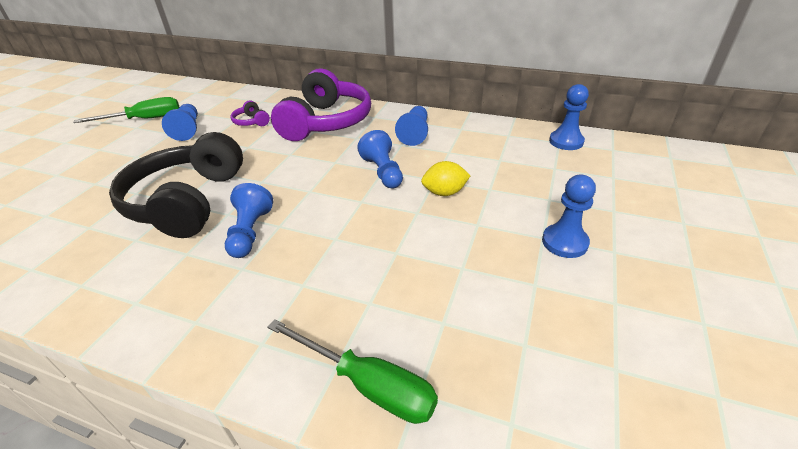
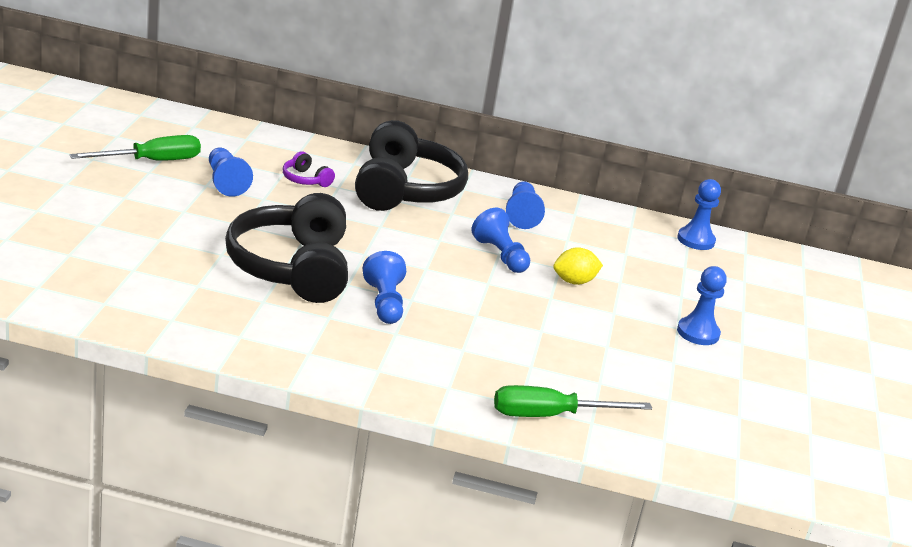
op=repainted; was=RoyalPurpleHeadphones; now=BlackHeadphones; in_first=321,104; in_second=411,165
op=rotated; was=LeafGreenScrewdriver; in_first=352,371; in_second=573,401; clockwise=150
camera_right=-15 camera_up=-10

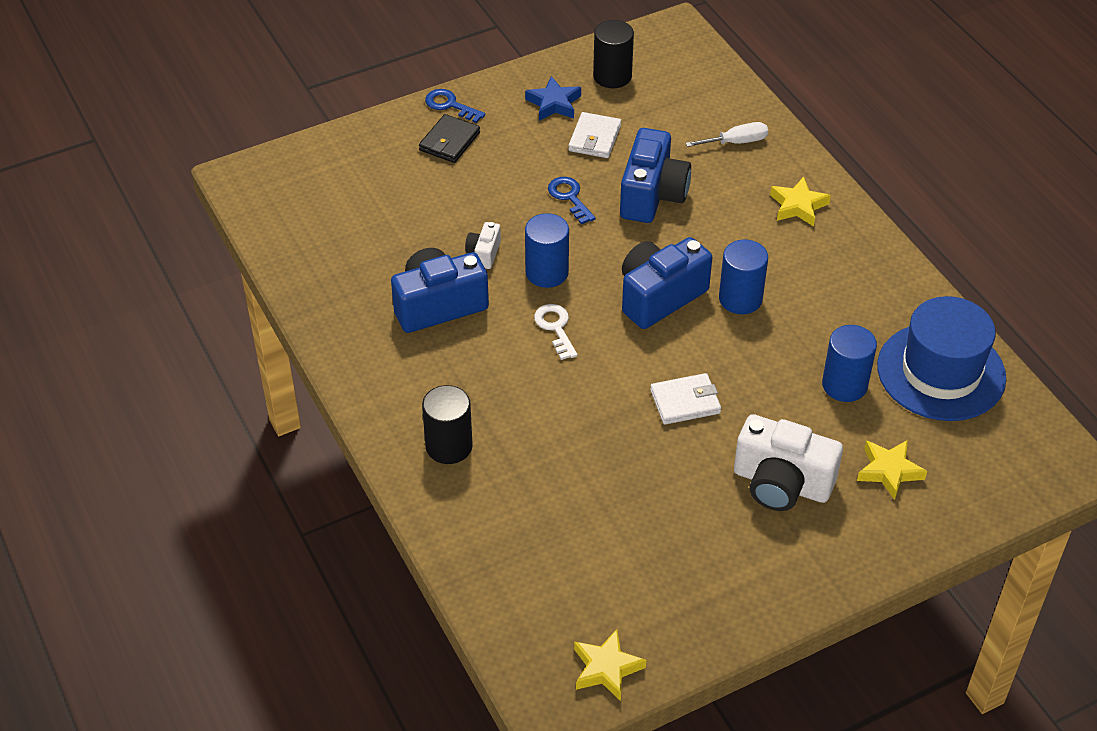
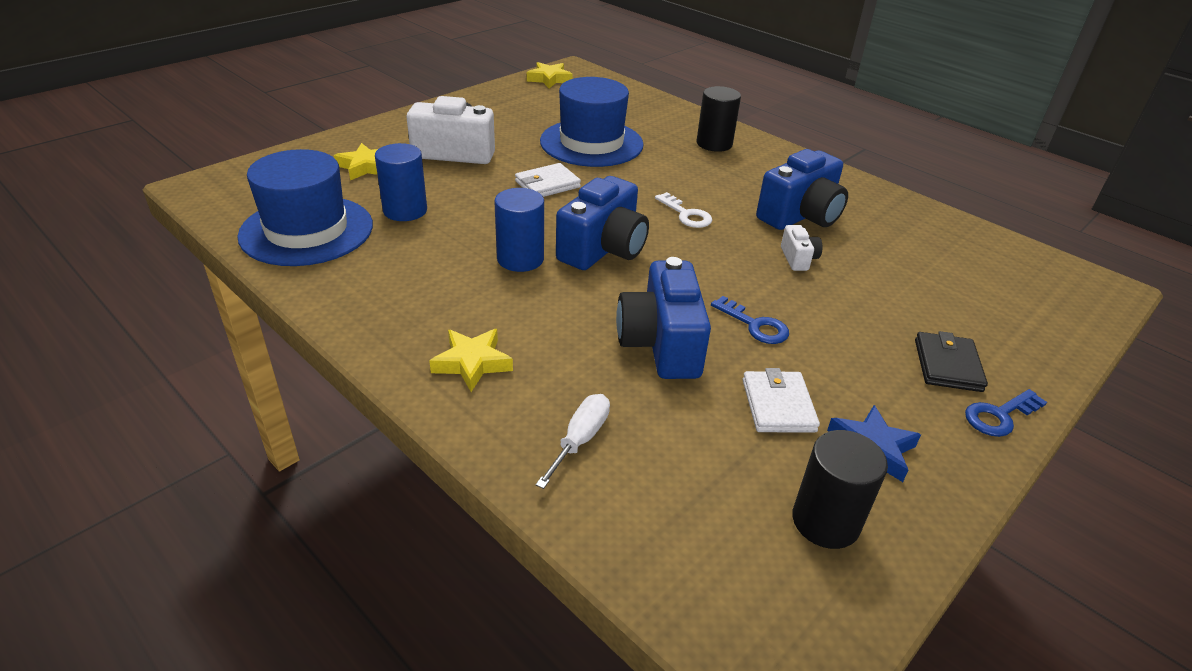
op=rotated; was=PureWhiteScrewdriver; in_first=726,134; in_second=573,441; clockwise=150
op=new; now=RoyalBlueTopHat; in_second=591,122
op=rotated; was=RoyalBlueLatchkey; in_first=455,106; in_second=1006,413; clockwise=135
op=gone; was=RoyalBlueCylinderShape; in_first=547,250
camera_right=160 camera_up=-10

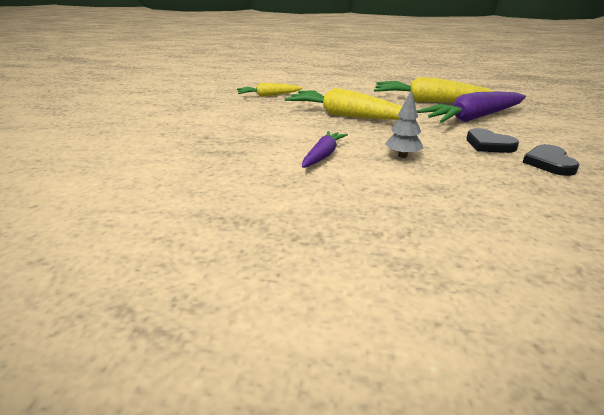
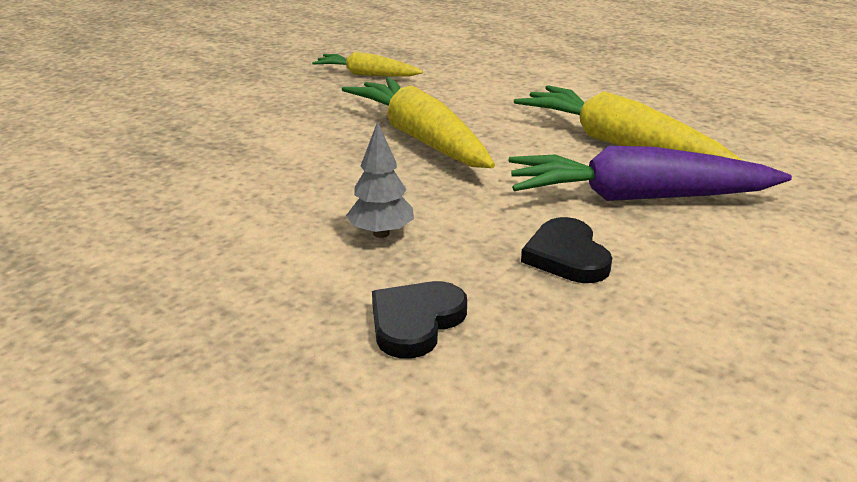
op=shifted; was=BlackHeart; in_first=551,160; in_second=419,320
op=gone; was=RoyalPurpleRootVegetable; in_first=325,149
camera_right=30 camera_up=0

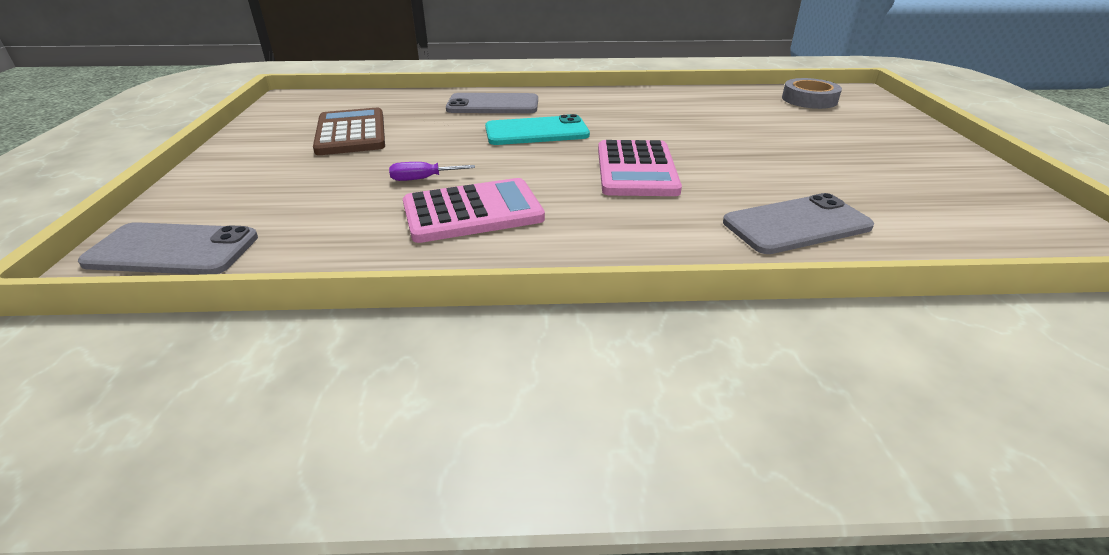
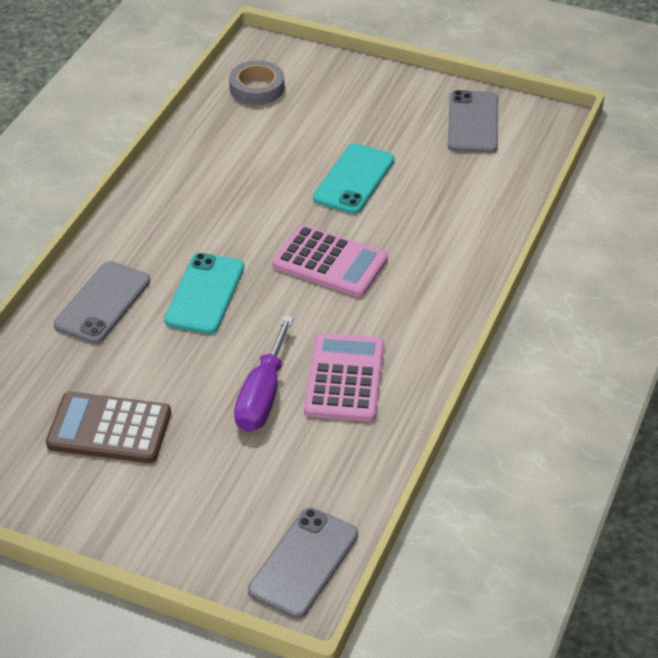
op=scaled; was=RoyalPurpleScrewdriver; in_first=432,171; in_second=264,374; ratio=1.94
op=new; now=TealPhone; in_second=353,178
op=shifted; was=AshGreyPhone; in_first=798,223; in_second=473,121
camera_right=-65 camera_up=10

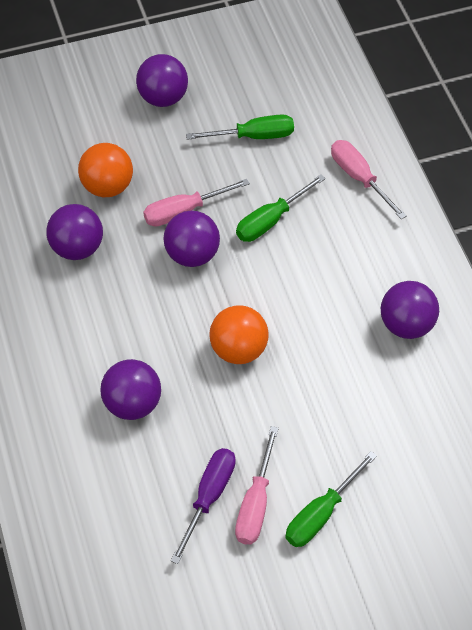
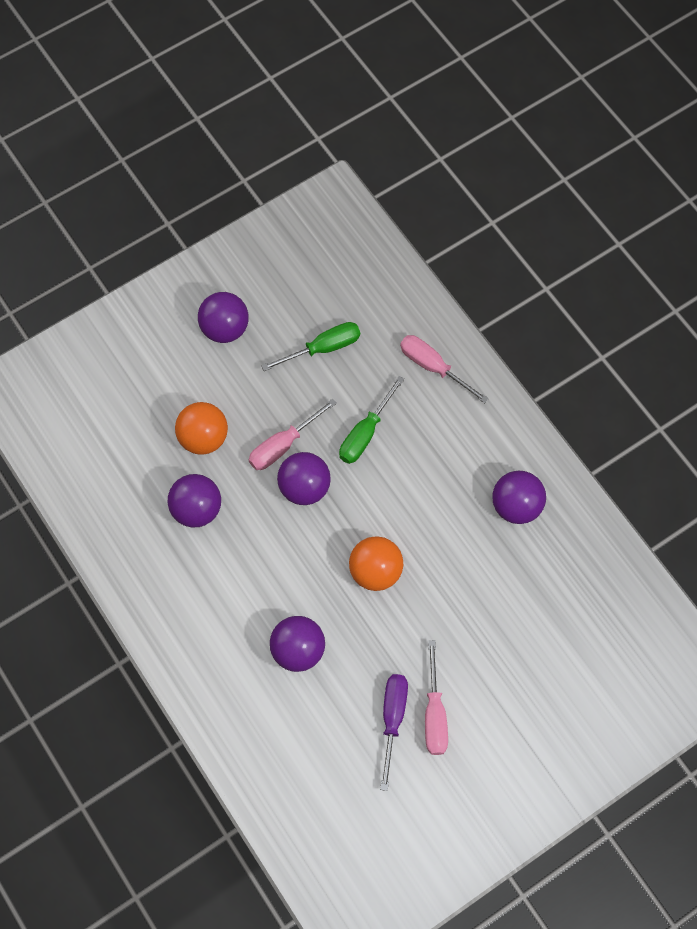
op=gone; was=LeafGreenScrewdriver; in_first=331,499
camera_right=-15 camera_up=10

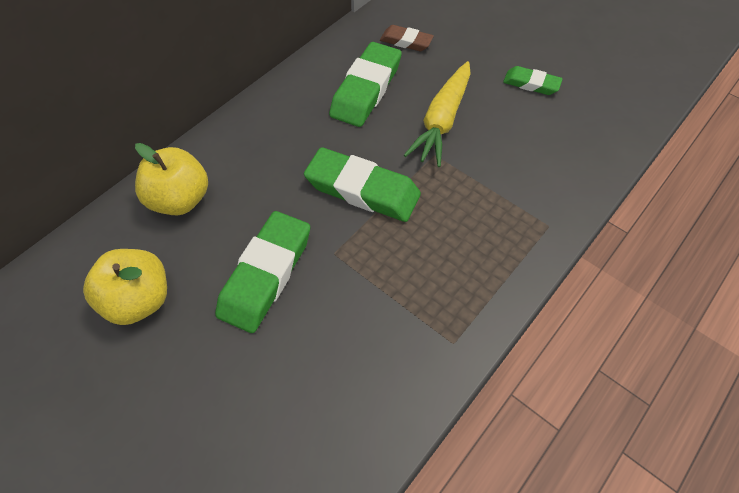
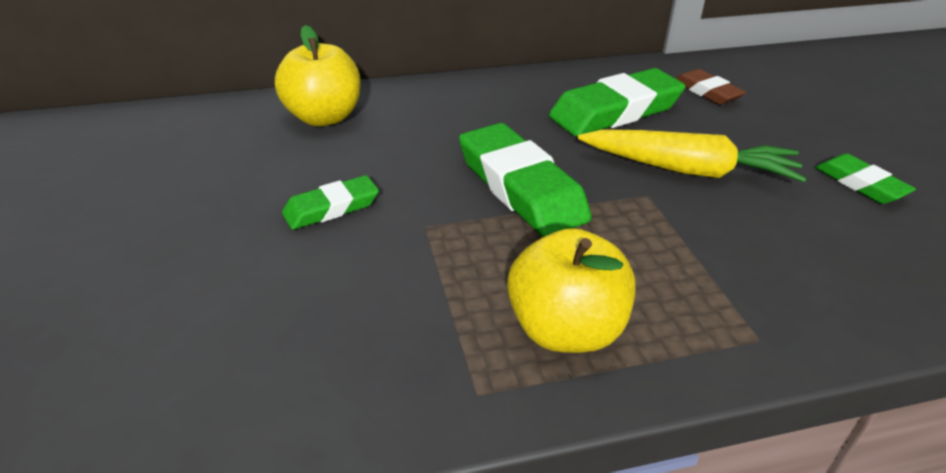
op=scaled; was=LeafGreenPencilEraser; in_first=262,272; in_second=330,202; ratio=0.55
op=shifted; was=BrightYellowApple; in_first=125,287; in_second=571,290
op=rotated; was=BrightYellowRootVegetable; in_first=437,114; in_second=692,155; clockwise=-135
camera_right=35 camera_up=-20

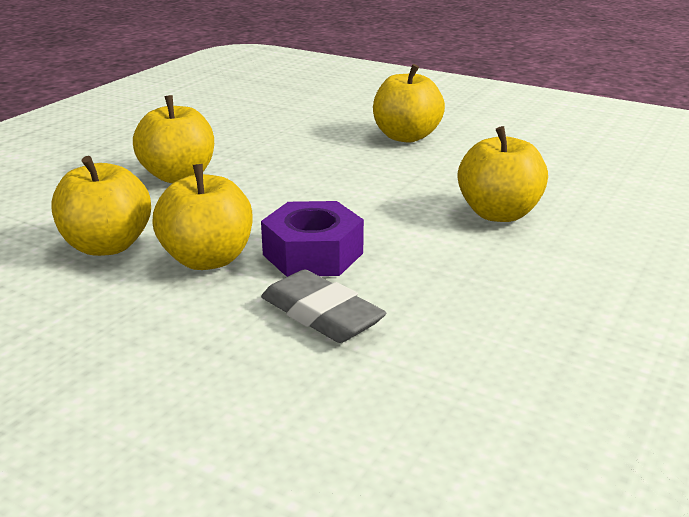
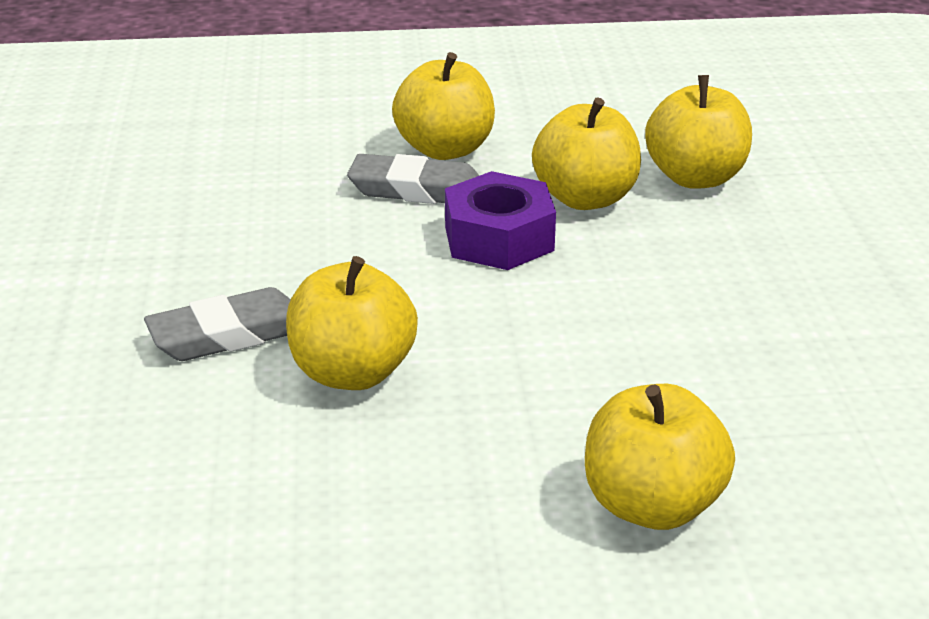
op=new; now=AshGreyPencilEraser; in_second=217,324
op=shifted; was=BrightYellowApple; in_first=173,139; in_second=443,106
camera_right=145 camera_up=5

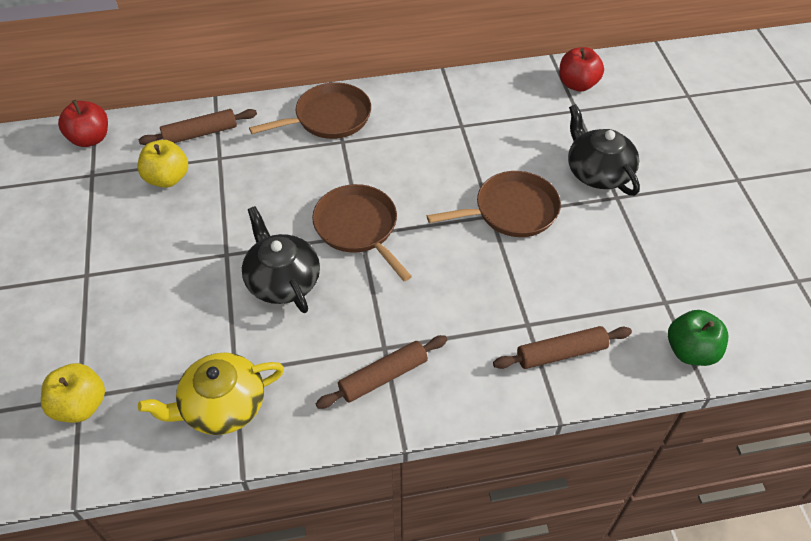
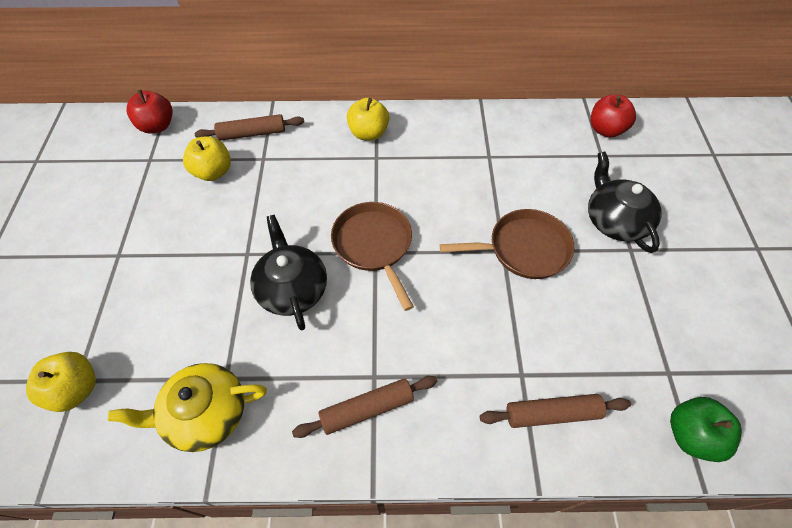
op=swapped; was=RussetFryingPan; now=BrightYellowApple; in_first=310,110; in_second=368,119
camera_right=10 camera_up=5

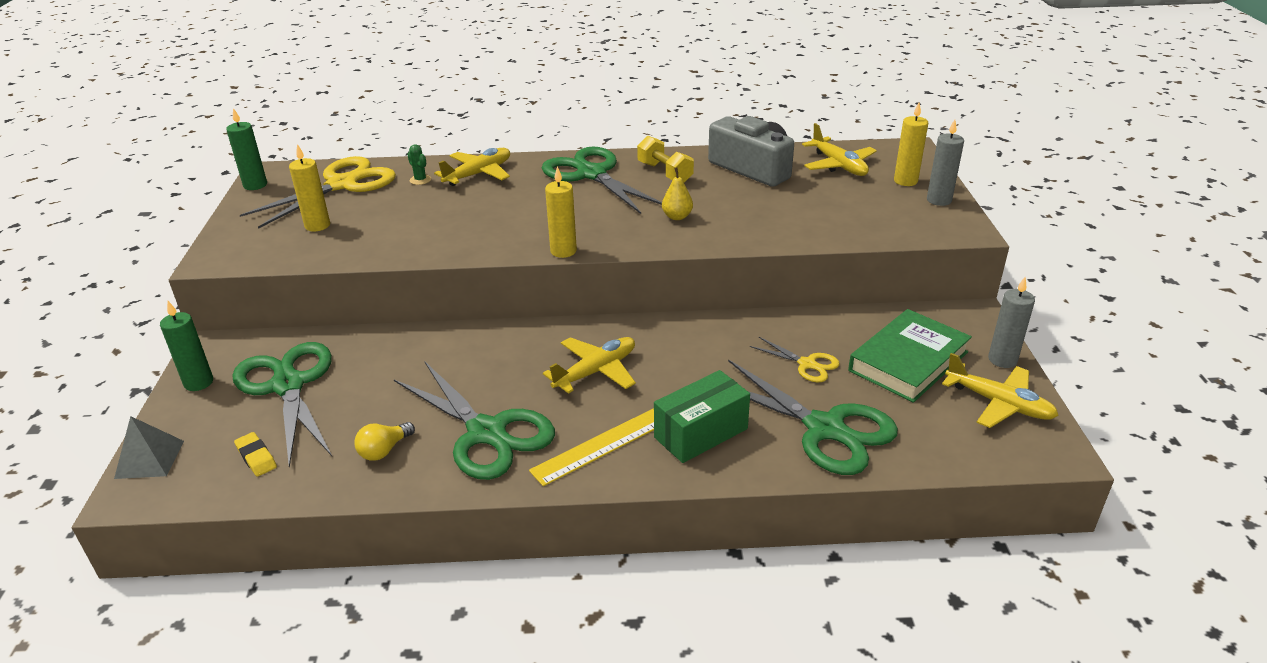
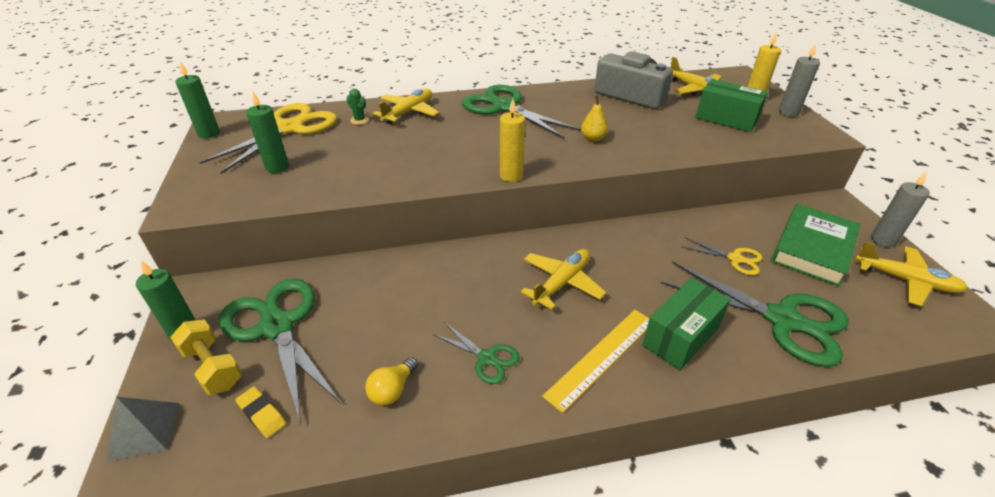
op=shifted; was=BrightYellowHandWeight; in_first=665,159; in_second=206,357
op=repainted; was=BrightYellowPillarCandle; now=LeafGreenPillarCandle; in_first=309,188; in_second=267,132
op=scaled; was=LeafGreenPairOfScissors; in_first=474,421; in_second=476,353; ratio=0.49
op=new; now=LeafGreenParcel; in_second=731,105
camera_right=-10 camera_up=5

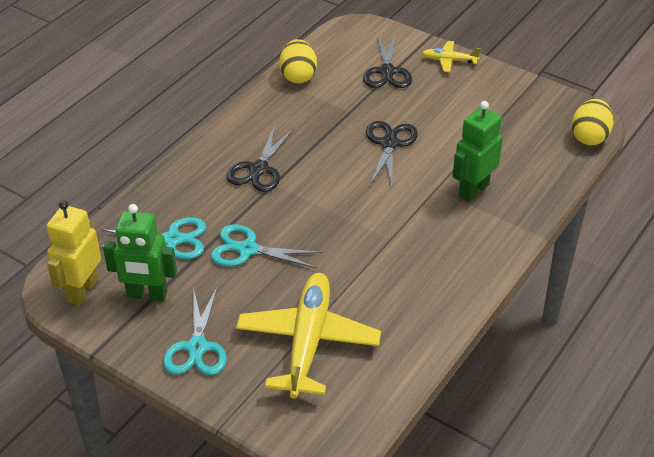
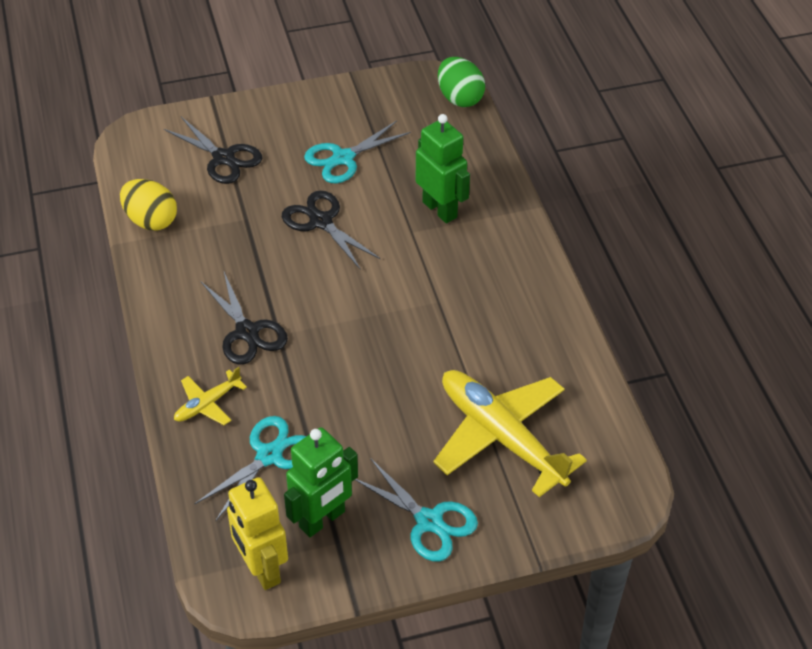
op=shifted; was=BrightYellowAeroplane; in_first=451,56; in_second=210,396
op=shifted; was=TealPairOfScissors; in_first=266,246; in_second=357,152
op=rotated; was=LeafGreenToyRobot; in_first=477,151; in_second=443,168; clockwise=150
op=repainted; was=BrightYellowEggShape; now=LeafGreenEggShape; in_first=592,122; in_second=461,82
camera_right=-50 camera_up=5

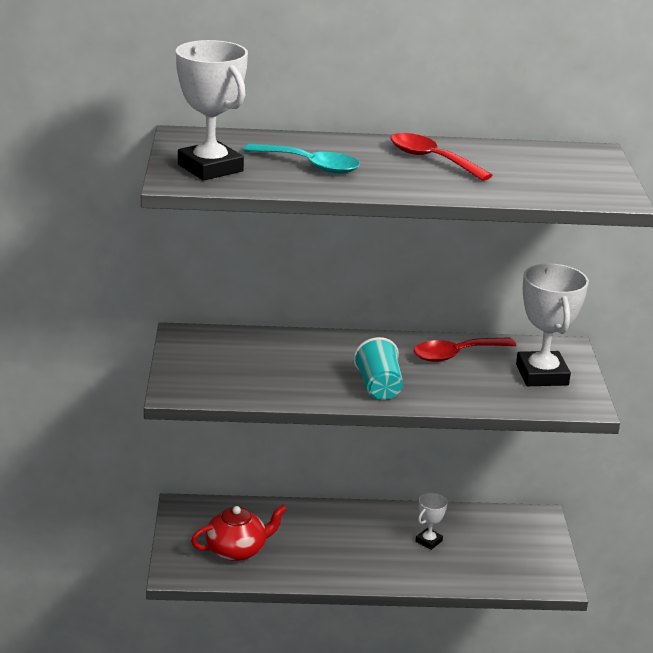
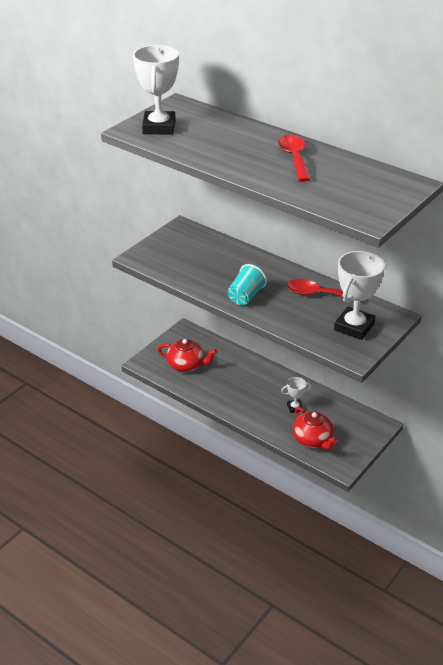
op=new; now=RedTeapot; in_second=315,428
op=gone; was=TealTablespoon; in_first=302,159
camera_right=40 camera_up=10

